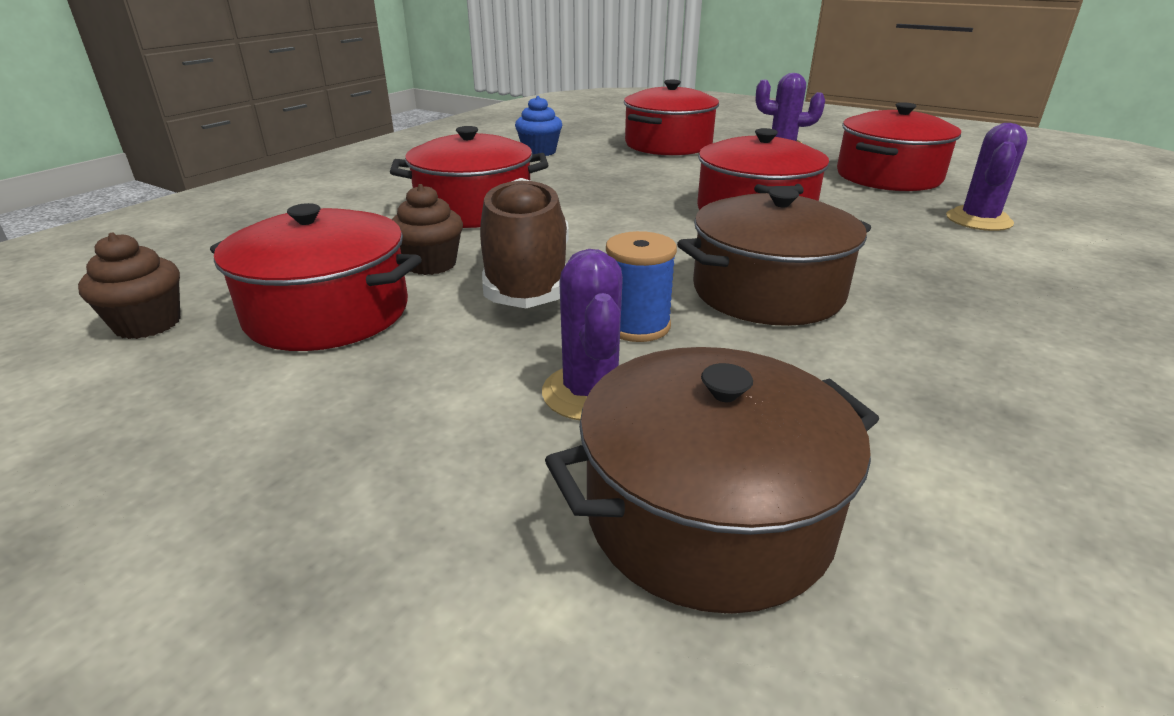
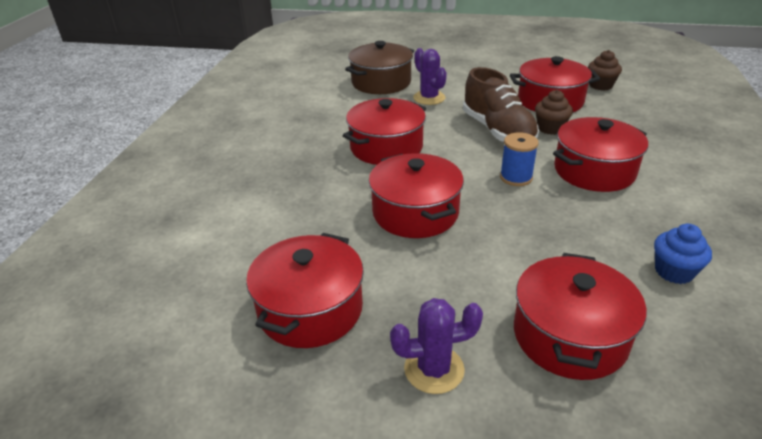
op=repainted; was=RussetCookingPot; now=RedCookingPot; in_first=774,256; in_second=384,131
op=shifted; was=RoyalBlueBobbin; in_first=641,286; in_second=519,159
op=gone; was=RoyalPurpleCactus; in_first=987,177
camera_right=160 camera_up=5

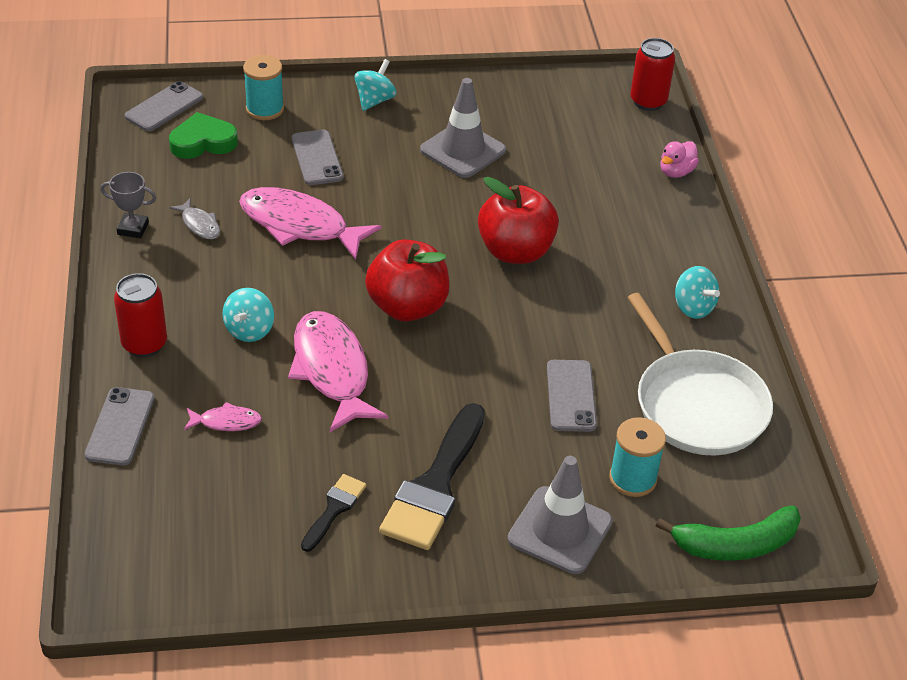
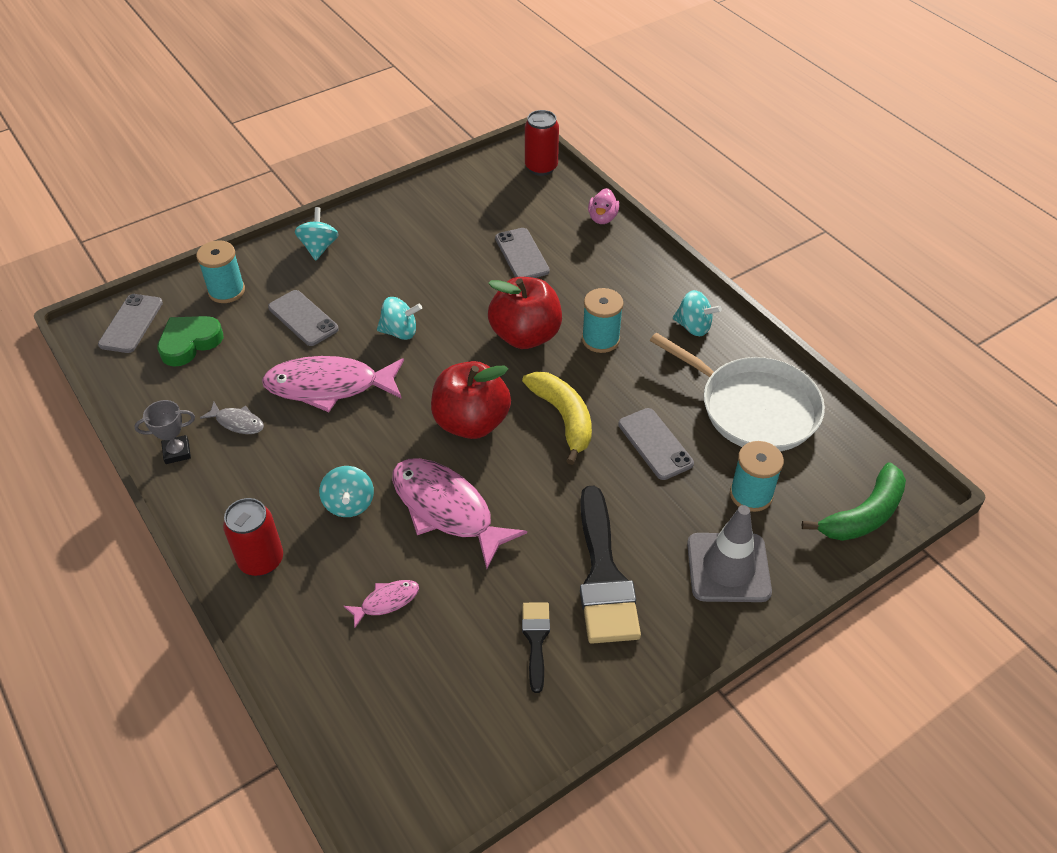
op=new; now=TealWhirligig; in_second=399,318
op=shifted; was=AshGreyPhone; in_first=119,426; in_second=522,253
op=new; now=BrightYellowBanana; in_second=557,418
op=new; now=TealBobbin; in_second=603,320
op=gone; was=AshGreyRoadCone; in_first=463,128
camera_right=-25 camera_up=5

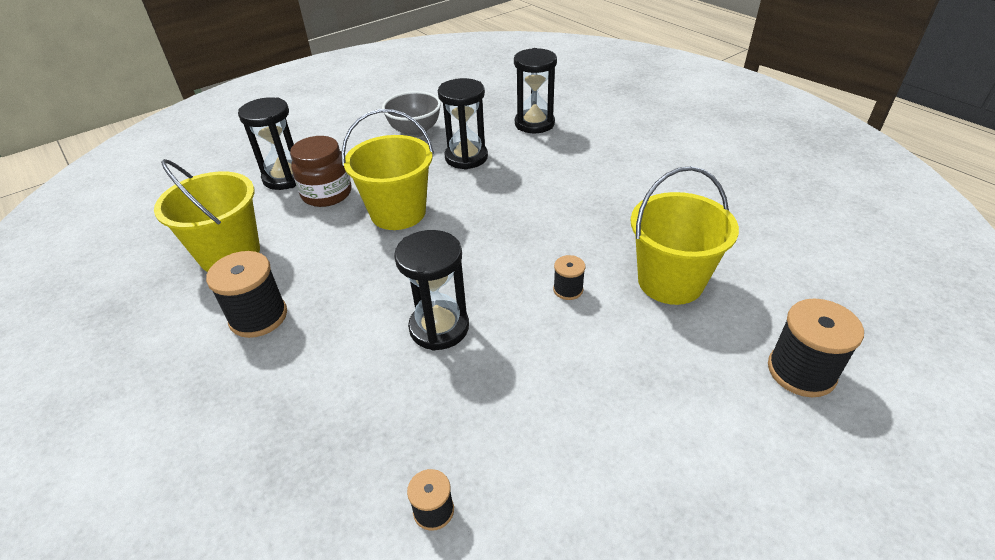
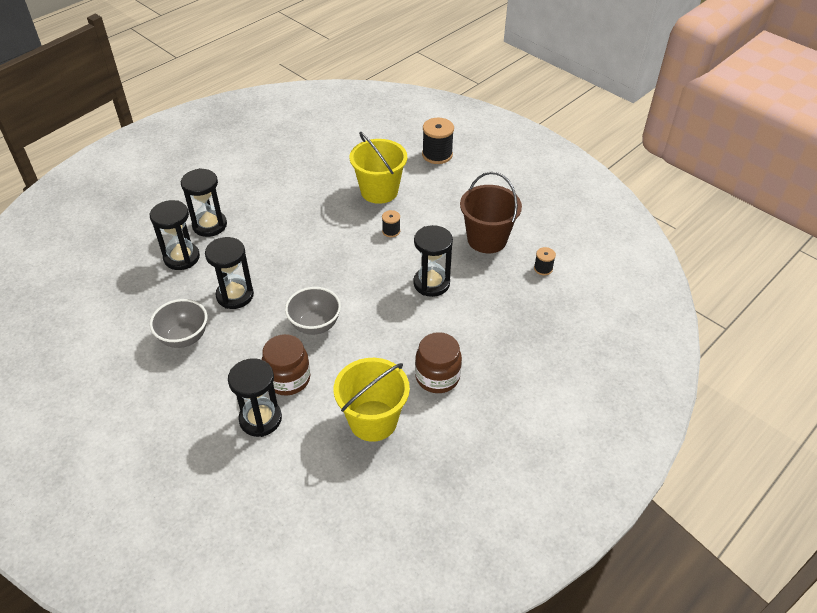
op=new; now=BlackSandglass; in_second=204,202
op=swapped; was=BrightYellowSandBucket; now=AshGreyBowl; in_first=387,169; in_second=313,311
op=swapped; was=BlackBobbin; now=RussetJamJar; in_first=246,294; in_second=438,362
op=new; now=RussetSandBucket; in_second=491,212
camera_right=-100 camera_up=5

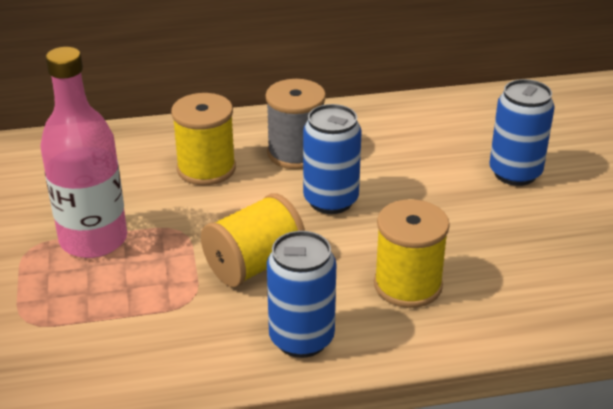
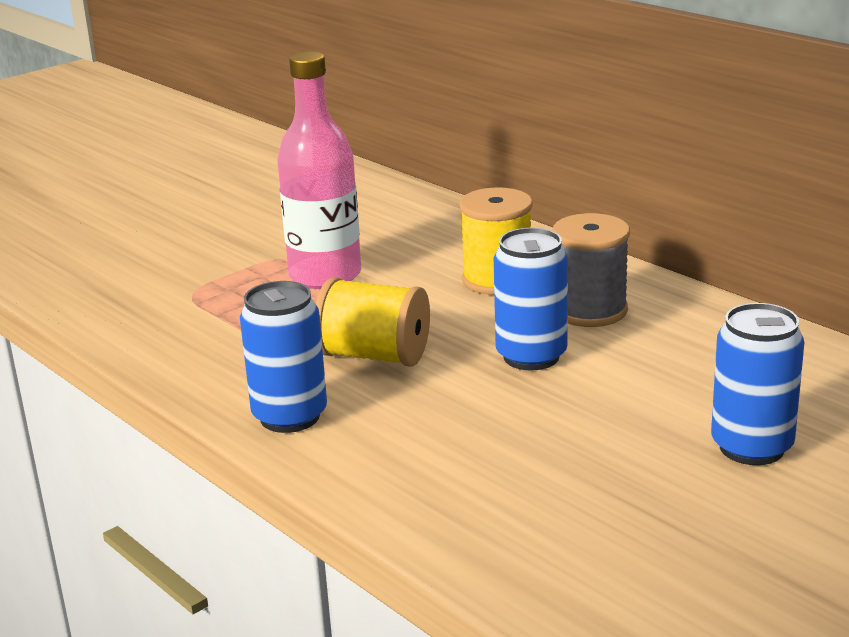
op=gone; was=BrightYellowBobbin; in_first=412,253
camera_right=60 camera_up=-10

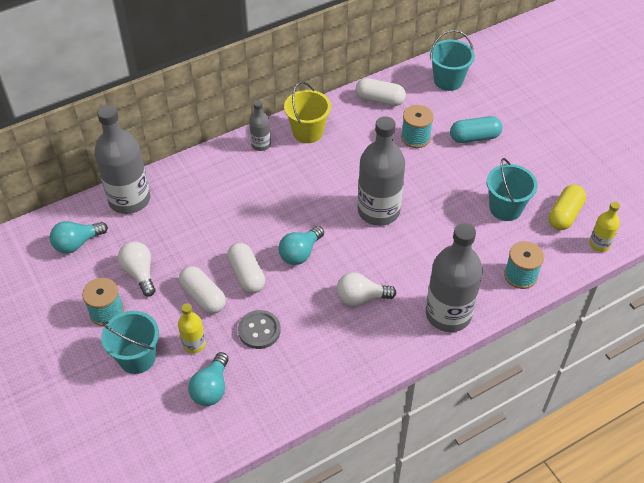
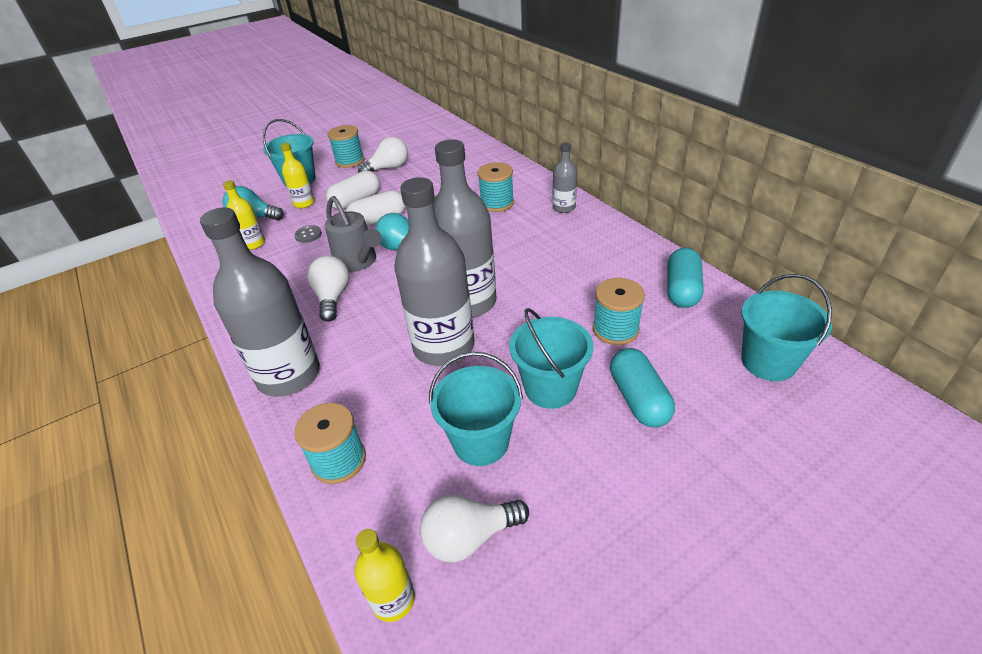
op=new; now=BrightYellowDrinkBottle; in_second=244,215
op=scaled; was=AshGreySewingButton; in_first=259,329; in_second=308,234; ratio=0.61
op=new; now=AshGreyWateringCan; in_second=353,234
op=shifted; was=AshGreyDrinkBottle; in_first=122,159; in_second=434,271
op=swapped; was=BrightYellowCapsule; now=PureWhiteLightbulb; in_first=567,207; in_second=474,528
op=new; now=TealBobbin; in_second=495,187
op=new; now=TealSandBucket; in_second=551,358
op=repainted; was=PureWhiteCapsule; now=TealCapsule; in_first=380,92; in_second=685,278
op=gone; was=TealLightbulb; in_first=79,237
op=gone; was=BrightYellowSandBucket; in_first=307,112
camera_right=90 camera_up=-10

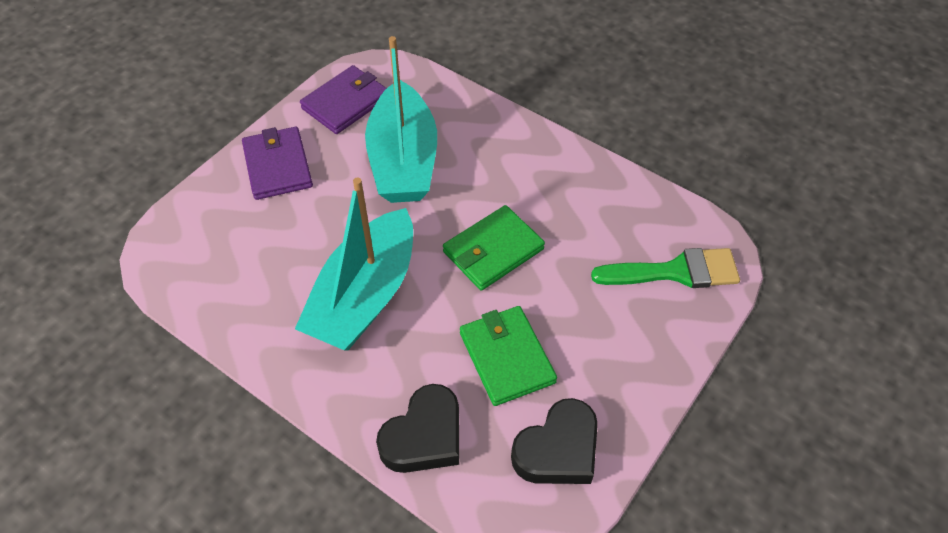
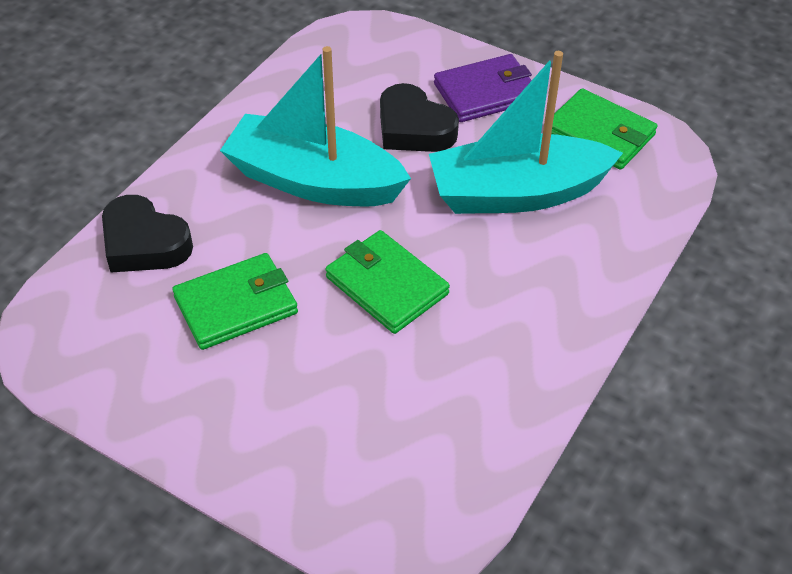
op=shifted; was=BlackHeart; in_first=554,441; in_second=419,117
op=repainted; was=RoyalPurpleCardWallet; now=LeafGreenCardWallet; in_first=343,99; in_second=604,129
op=gone; was=LeafGreenPaintBrush; in_first=665,268
camera_right=85 camera_up=-5

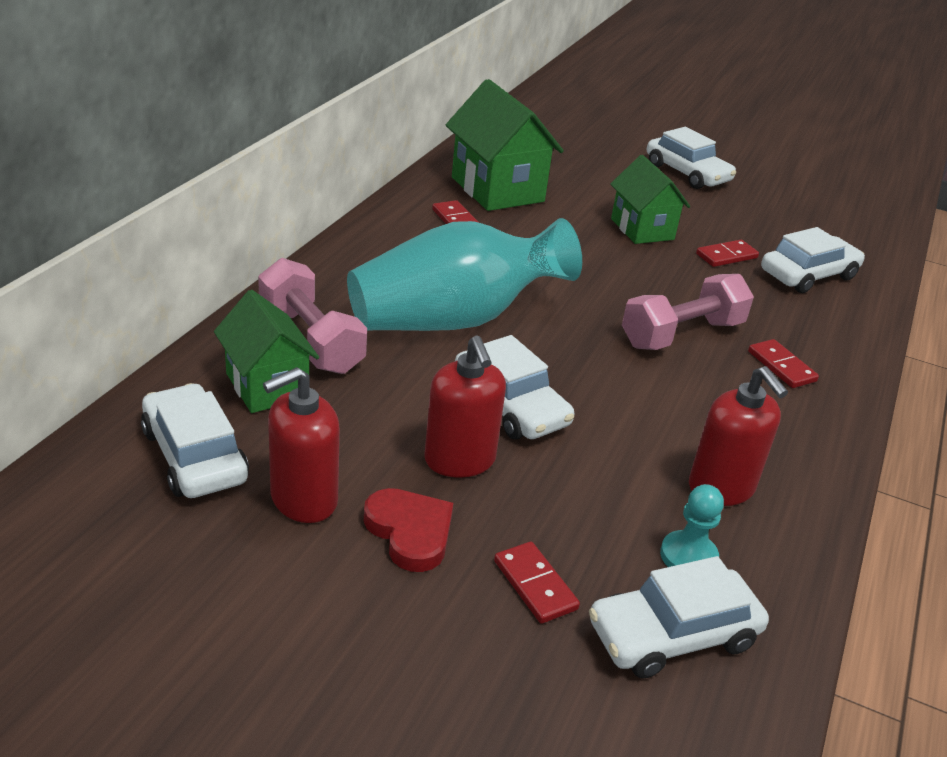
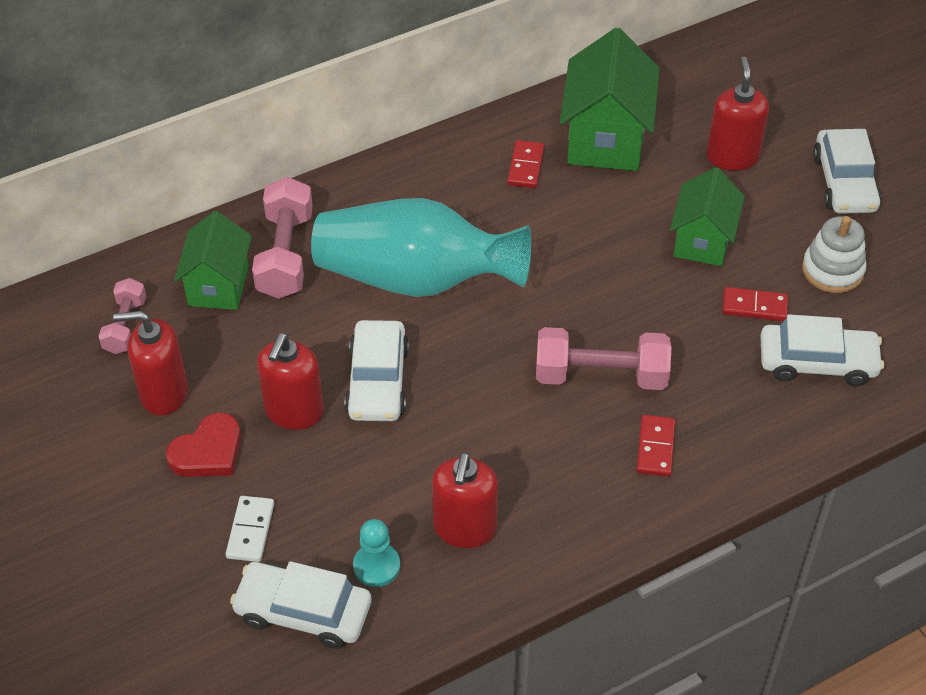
op=swapped; was=PureWhiteToyCar; now=RosyHandWeight; in_first=195,440; in_second=122,316
op=rotated; was=RedHeart; in_first=408,530; in_second=203,445; clockwise=45
op=repainted; was=RedDominoPiece; now=PureWhiteDominoPiece; in_first=537,583; in_second=250,529
op=new; now=RedSoapDispenser; in_second=738,114
op=new; now=PureWhiteStackingRings; in_second=834,254
camera_right=40 camera_up=15

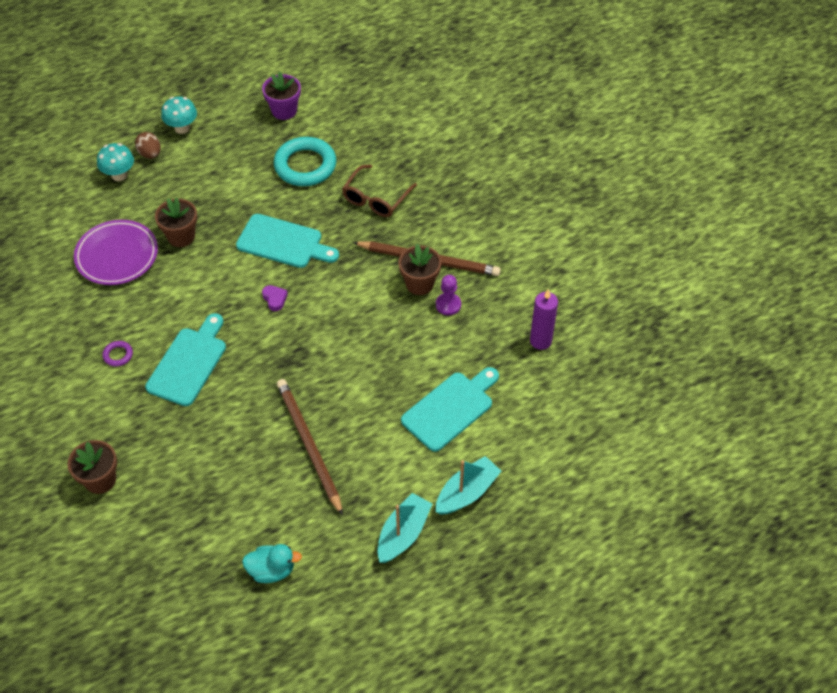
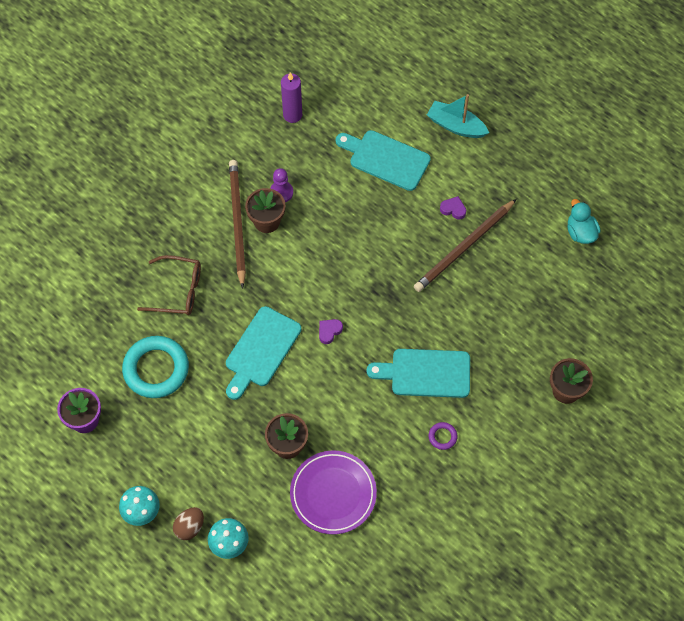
op=rotated; was=TealCuttingBoard; in_first=287,241; in_second=263,353; clockwise=-150
op=new; now=RoyalPurpleHeart; in_second=453,208
op=gone; was=TealBoat; in_first=404,528
camera_right=-110 camera_up=10

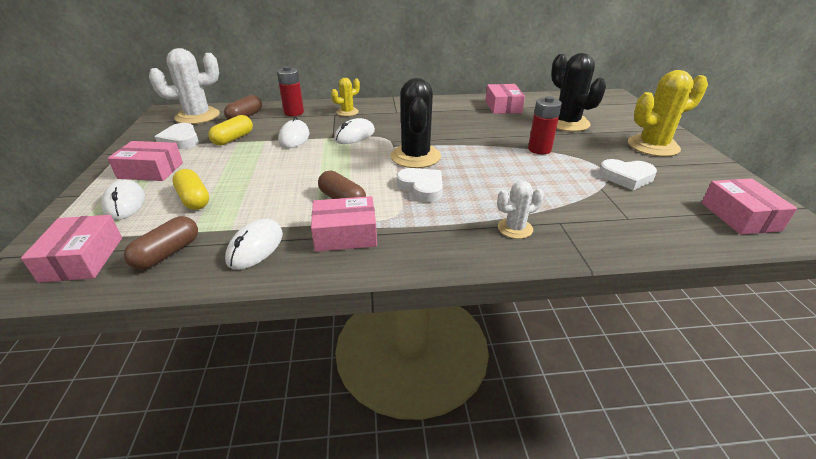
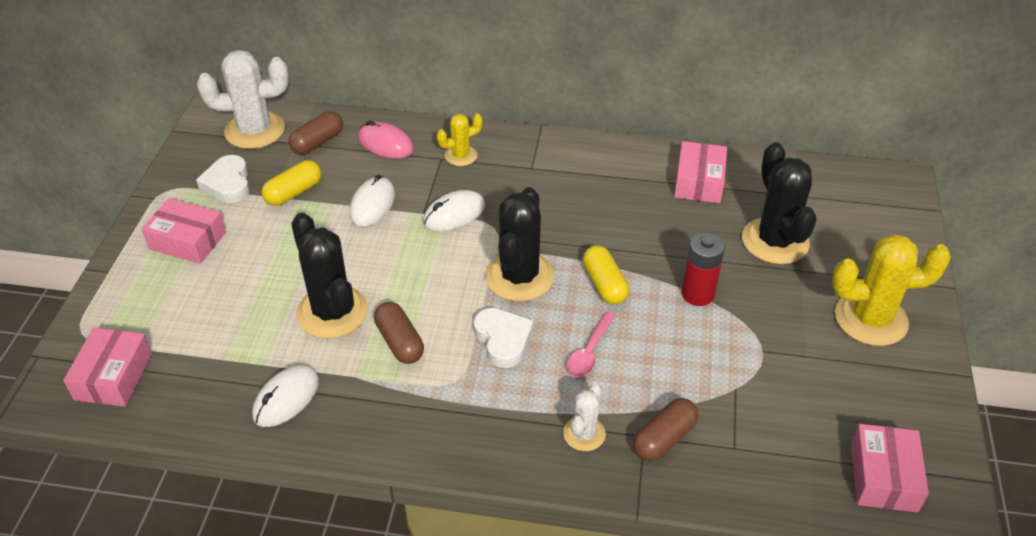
op=new; now=BlackCactus; in_second=330,276
op=swapped; was=RedAaBattery; now=RosyComputerMouse; in_first=290,91; in_second=386,139
op=rotated; was=PureWhiteCactus; in_first=520,210; in_second=584,417; clockwise=-60
op=new; now=RosyTablespoon; in_second=591,344
op=shifted; was=BrightYellowCapsule; in_first=190,189; in_second=605,275
op=shifted; was=RussetCapsule; in_first=161,243; in_second=665,429
op=gone; was=PureWhiteComputerMouse; in_first=123,199
op=gone; was=RosyParcel; in_first=344,224
op=gone; was=PureWhiteHeart; in_first=628,174
camera_right=15 camera_up=10

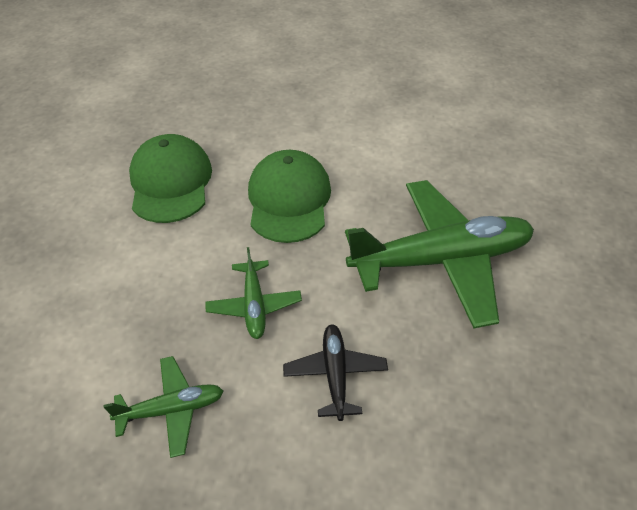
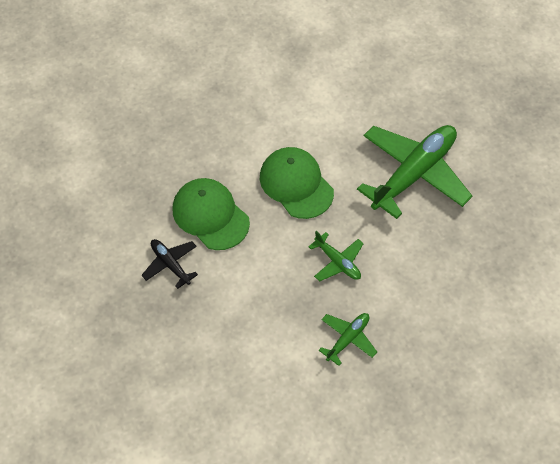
op=shifted; was=BlackAeroplane; in_first=335,372; in_second=170,264
camera_right=-35 camera_up=10

